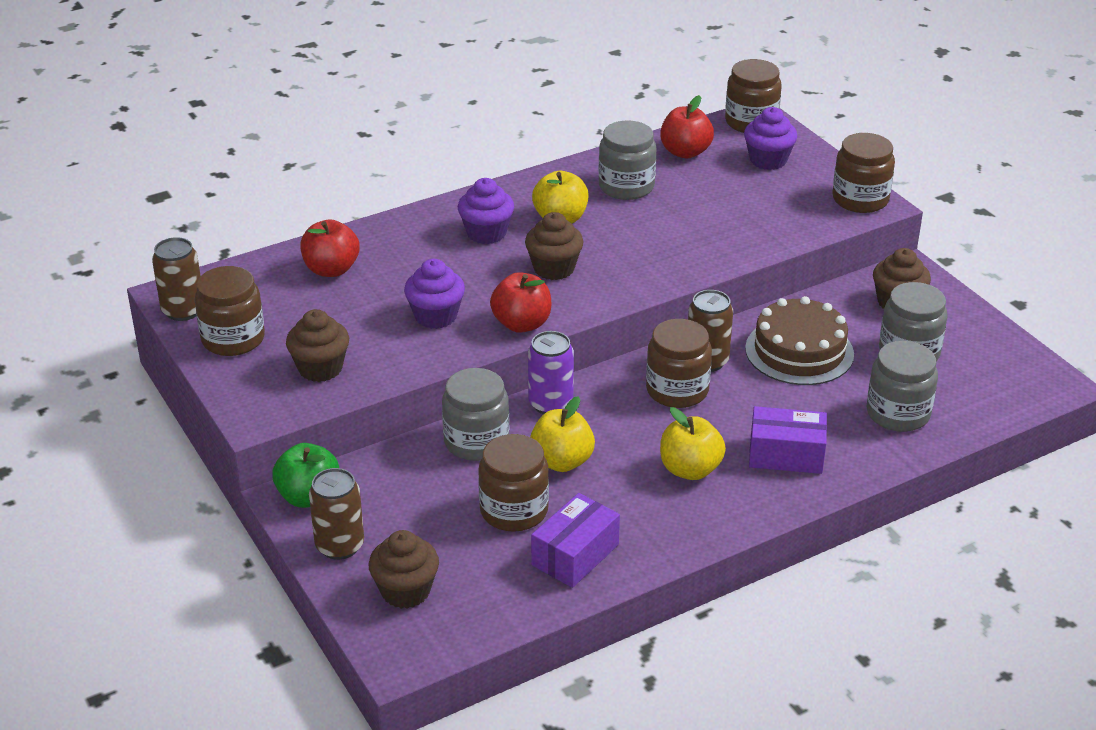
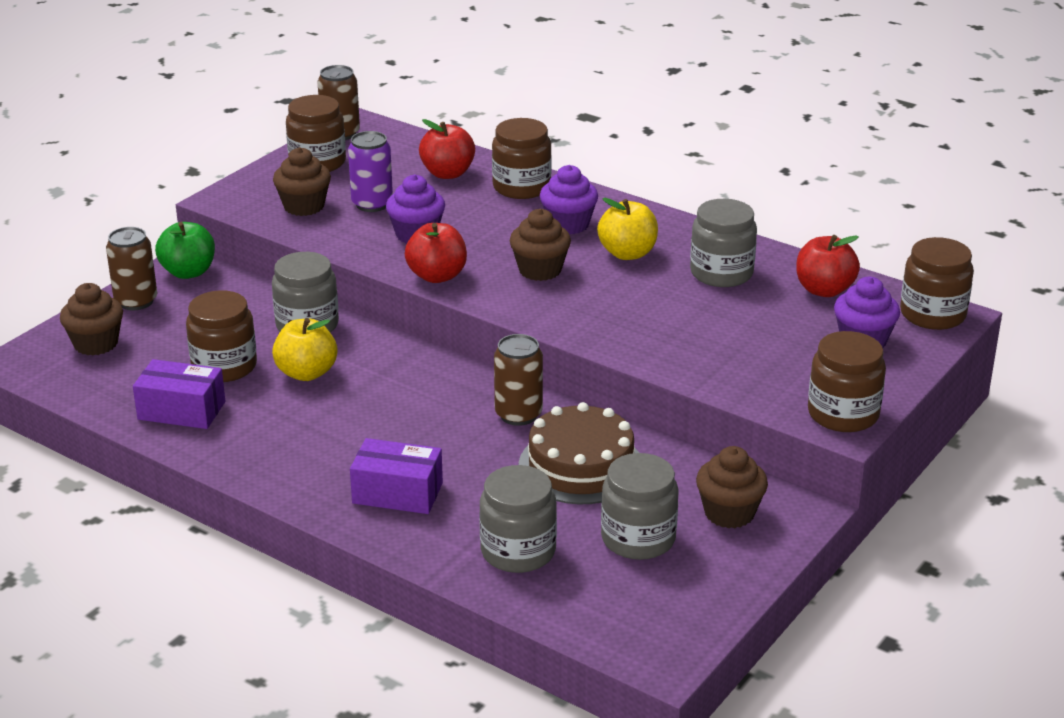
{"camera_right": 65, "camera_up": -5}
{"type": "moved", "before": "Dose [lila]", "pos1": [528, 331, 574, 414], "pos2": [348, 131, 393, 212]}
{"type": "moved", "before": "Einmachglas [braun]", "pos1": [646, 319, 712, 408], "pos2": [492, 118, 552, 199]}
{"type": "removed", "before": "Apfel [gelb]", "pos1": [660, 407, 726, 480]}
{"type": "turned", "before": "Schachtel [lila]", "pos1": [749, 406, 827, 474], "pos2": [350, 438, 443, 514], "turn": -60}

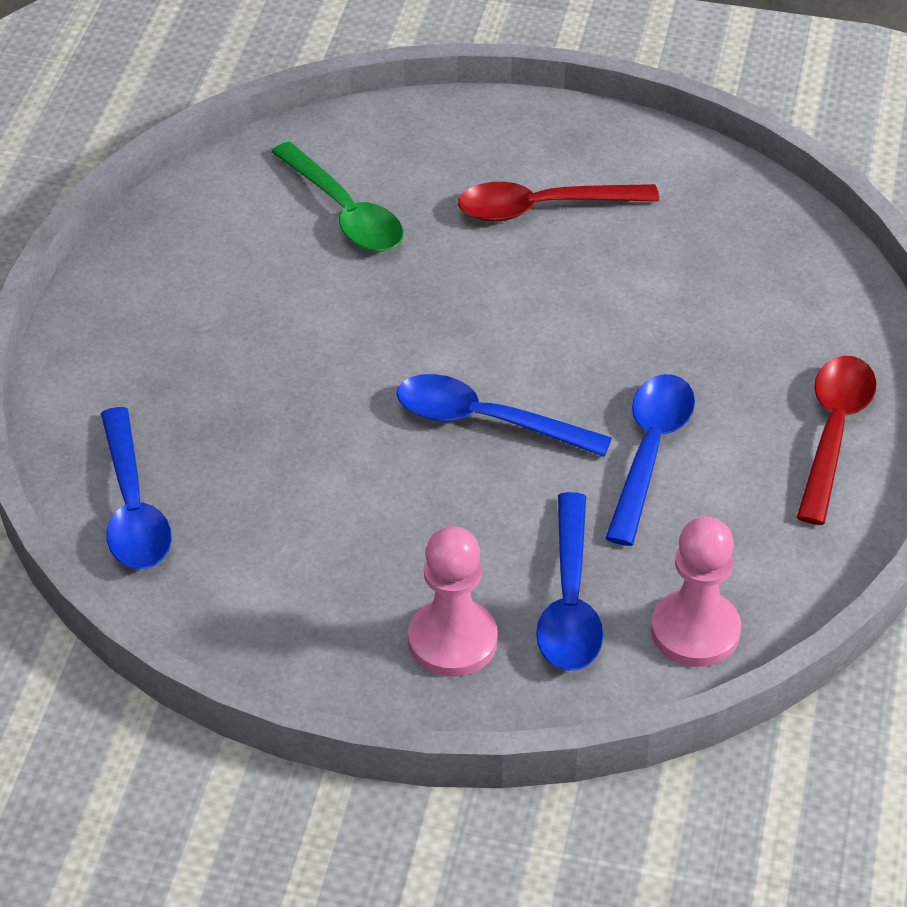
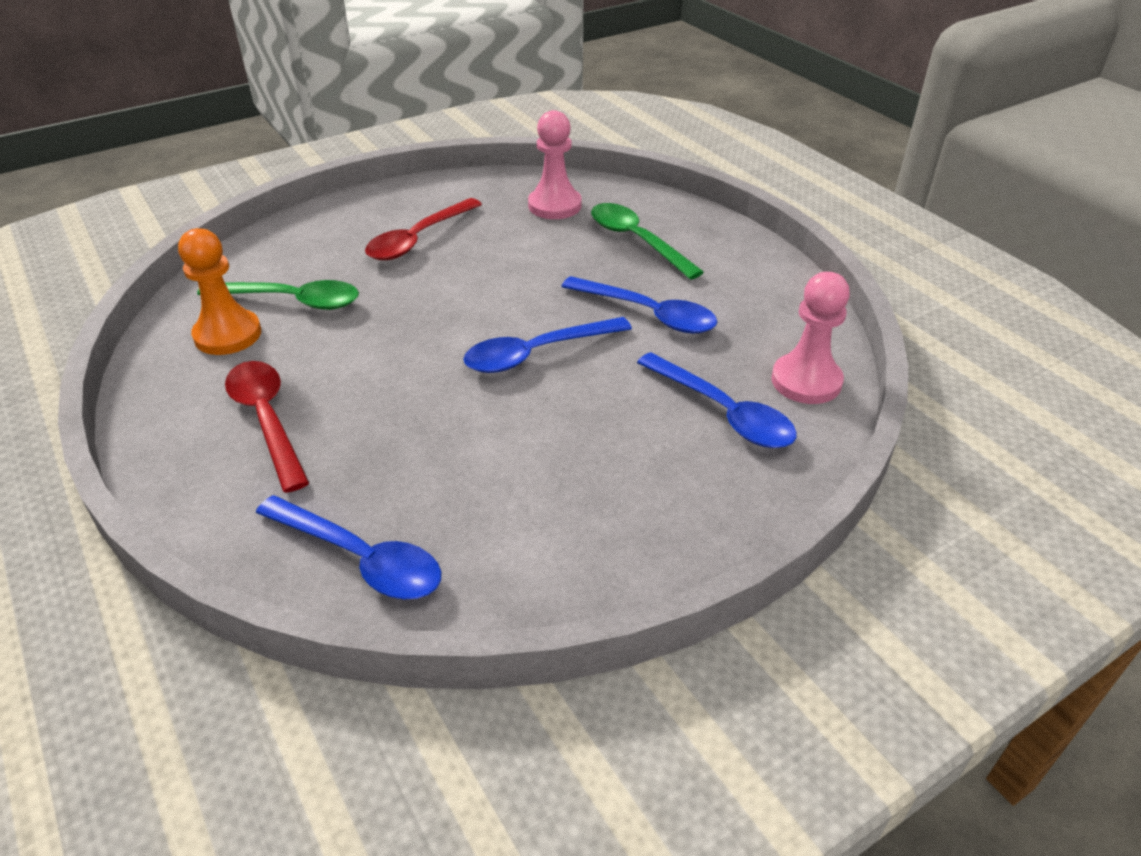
{"camera_right": -45, "camera_up": -5}
{"type": "moved", "before": "Bauer [rosa]", "pos1": [408, 526, 498, 677], "pos2": [528, 110, 581, 219]}
{"type": "turned", "before": "Löffel [blau]", "pos1": [605, 374, 695, 546], "pos2": [561, 276, 717, 334], "turn": 150}
{"type": "moved", "before": "Löffel [rot]", "pos1": [796, 356, 877, 525], "pos2": [225, 361, 309, 493]}
{"type": "added", "after": "Bauer [orange]", "pos2": [178, 228, 261, 355]}
{"type": "added", "after": "Löffel [grün]", "pos2": [591, 203, 704, 280]}

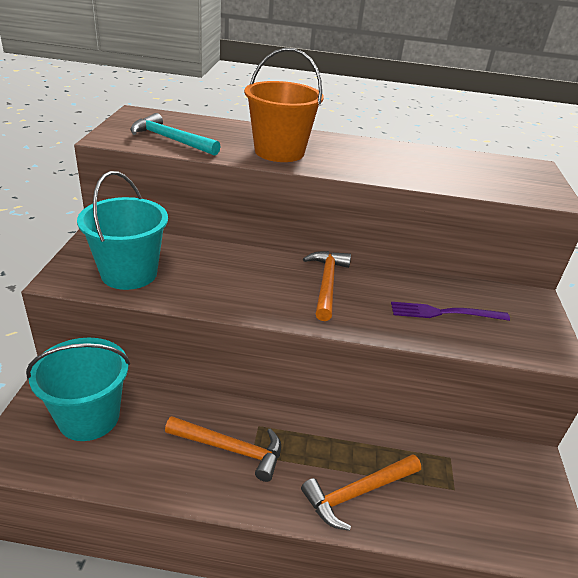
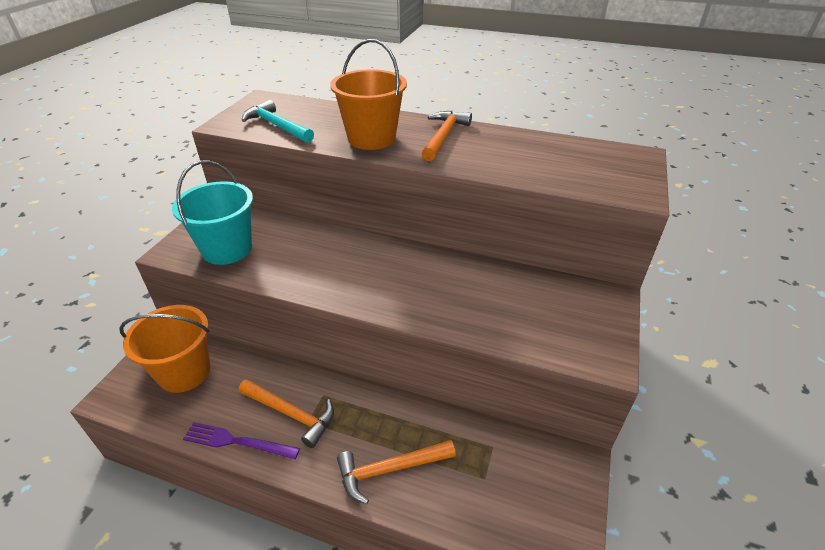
{"camera_right": 15, "camera_up": 5}
{"type": "recoloured", "before": "Eimer [türkis]", "after": "Eimer [orange]", "pos1": [26, 337, 130, 441], "pos2": [119, 305, 210, 393]}
{"type": "moved", "before": "Hammer [orange]", "pos1": [303, 251, 351, 321], "pos2": [422, 111, 472, 161]}
{"type": "moved", "before": "Gabel [lila]", "pos1": [391, 302, 510, 321], "pos2": [183, 422, 300, 459]}

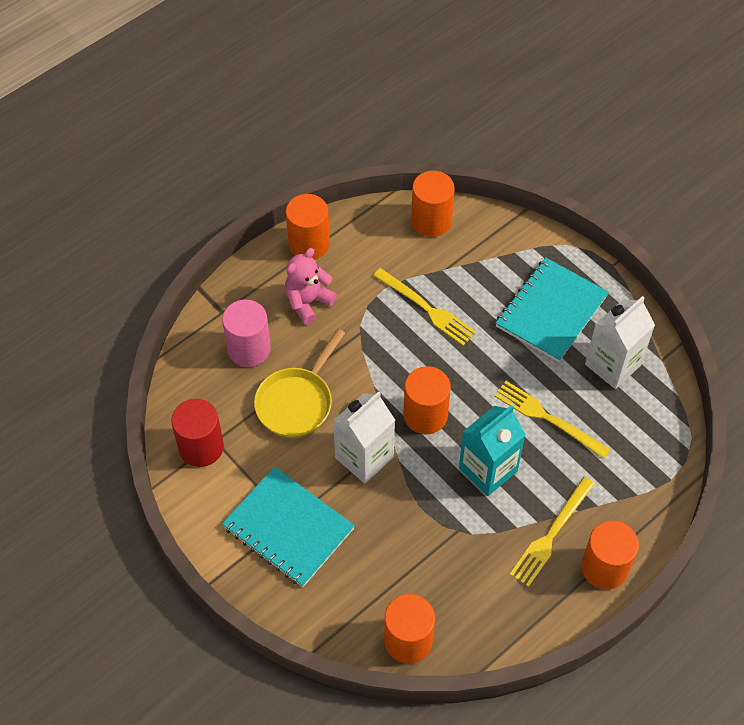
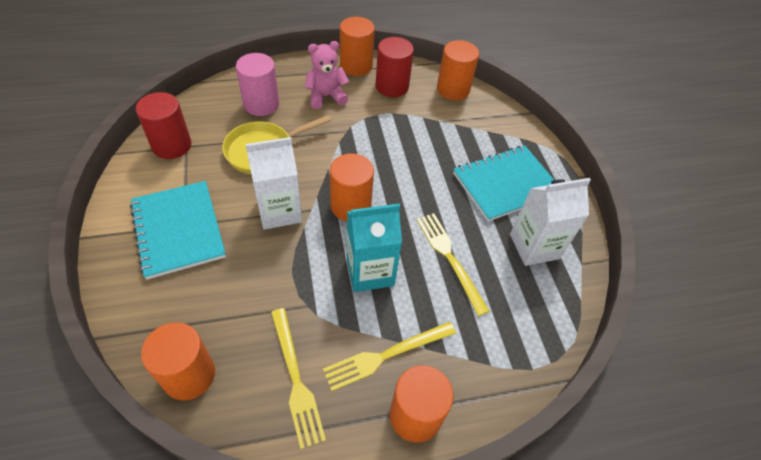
{"camera_right": 25, "camera_up": -5}
{"type": "moved", "before": "Gabel [gelb]", "pos1": [373, 268, 476, 345], "pos2": [271, 308, 326, 449]}
{"type": "added", "after": "Vollzylinder [rot]", "pos2": [376, 37, 414, 97]}

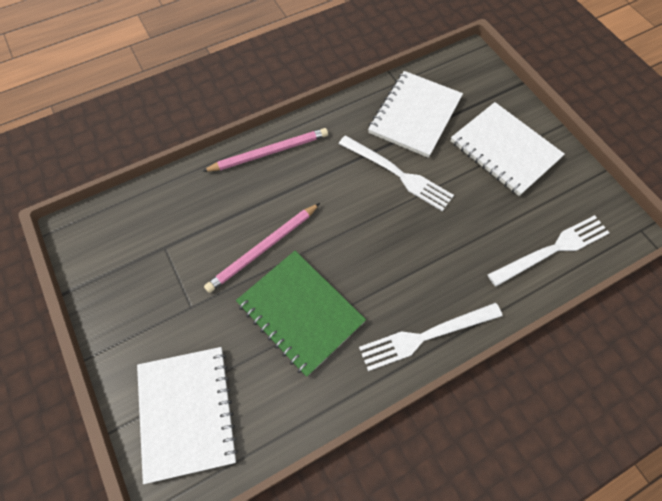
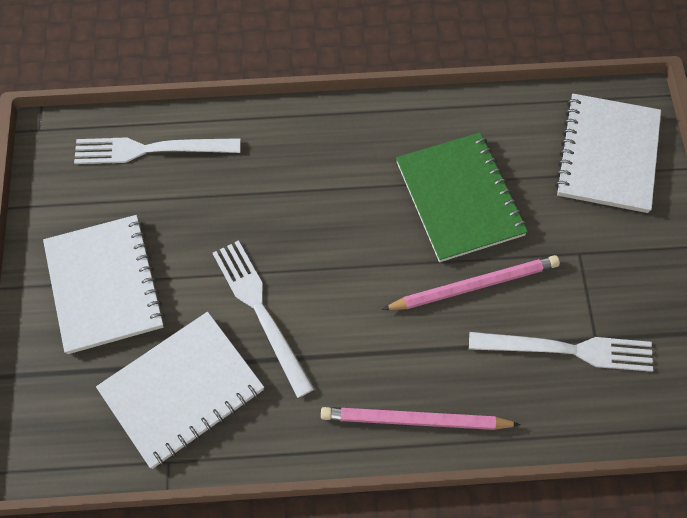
{"camera_right": -155, "camera_up": 0}
{"type": "moved", "before": "Gabel [weiß]", "pos1": [359, 303, 502, 371], "pos2": [469, 332, 653, 372]}

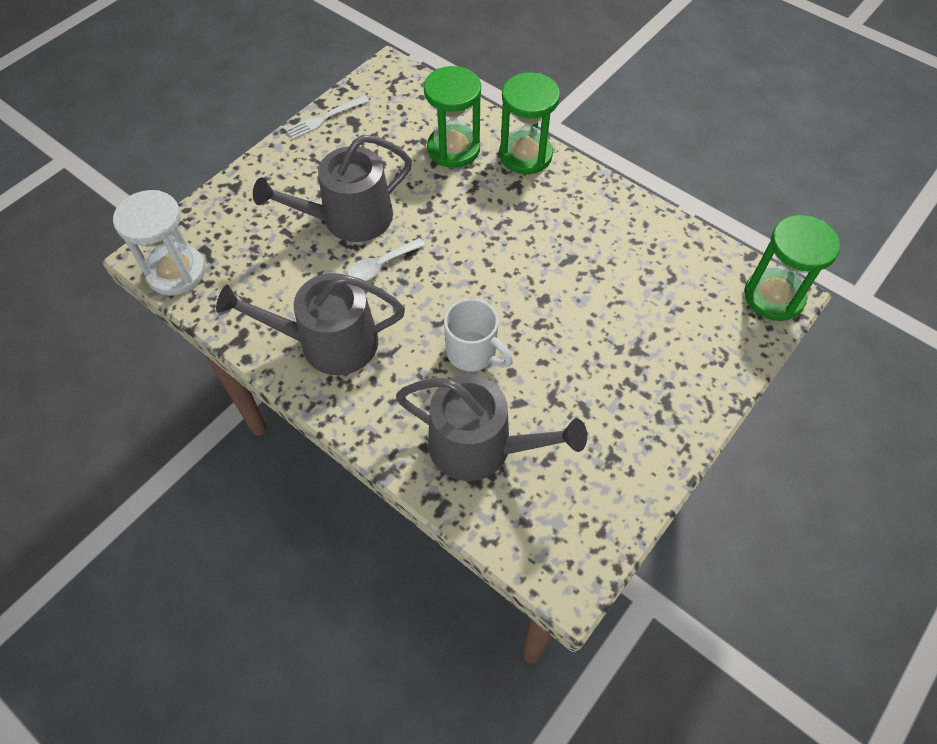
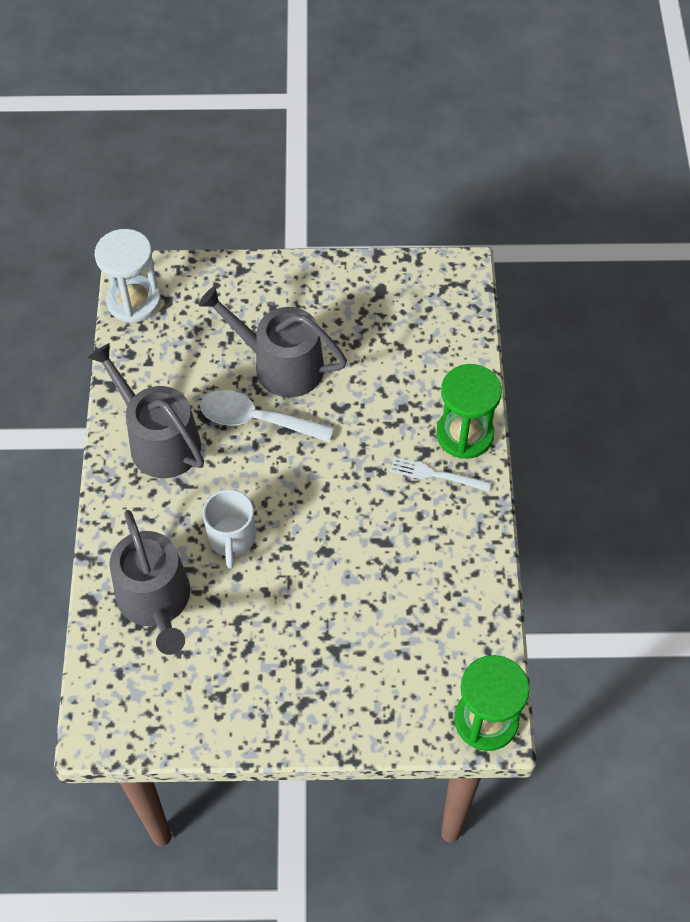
{"camera_right": 50, "camera_up": 0}
{"type": "moved", "before": "Gabel [weiß]", "pos1": [286, 96, 369, 139], "pos2": [390, 456, 491, 492]}
{"type": "resized", "before": "Löffel [weiß]", "pos1": [347, 238, 425, 281], "pos2": [200, 390, 334, 442], "scale": 1.6}
{"type": "removed", "before": "Sanduhr [grün]", "pos1": [424, 66, 481, 168]}

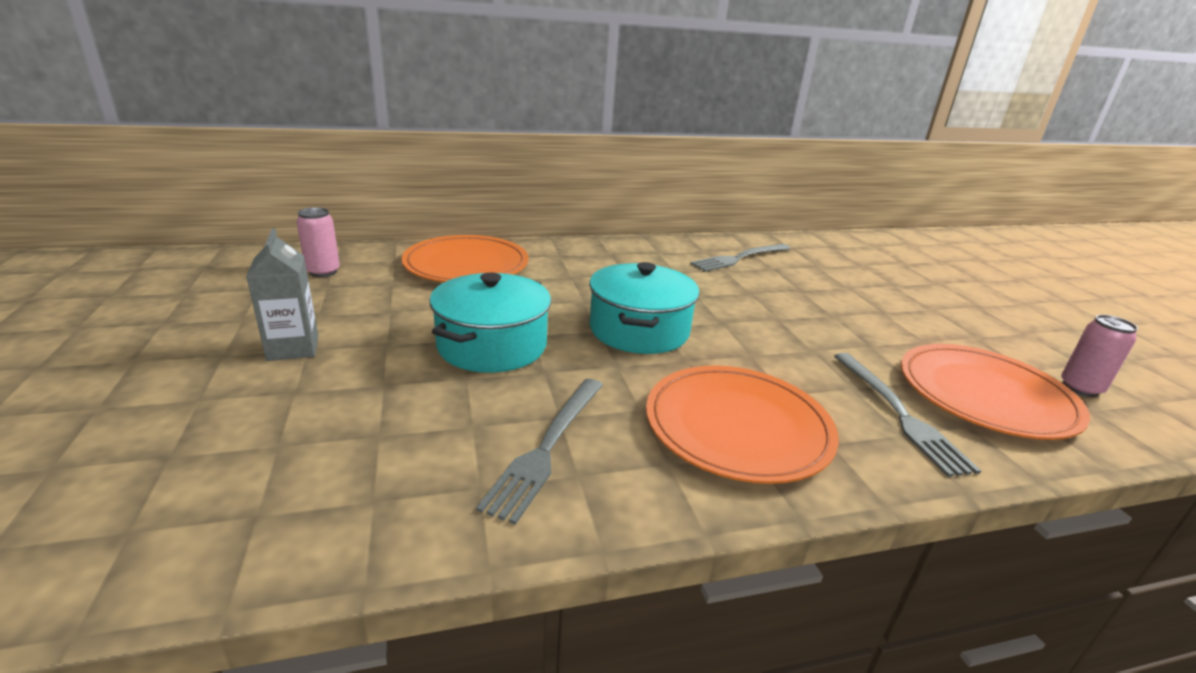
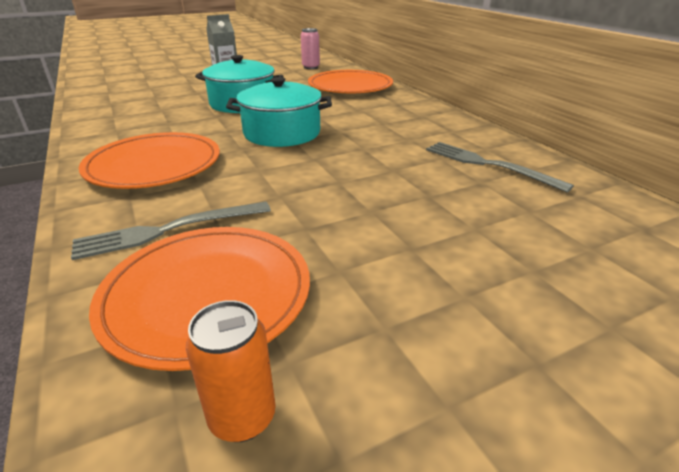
{"camera_right": 80, "camera_up": 5}
{"type": "removed", "before": "Gabel [grau]", "pos1": [476, 379, 603, 525]}
{"type": "recoloured", "before": "Dose [rosa]", "after": "Dose [orange]", "pos1": [1061, 315, 1138, 397], "pos2": [186, 300, 276, 442]}

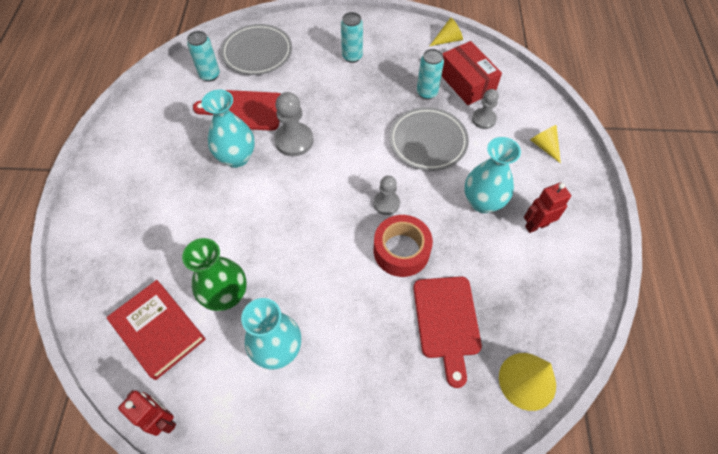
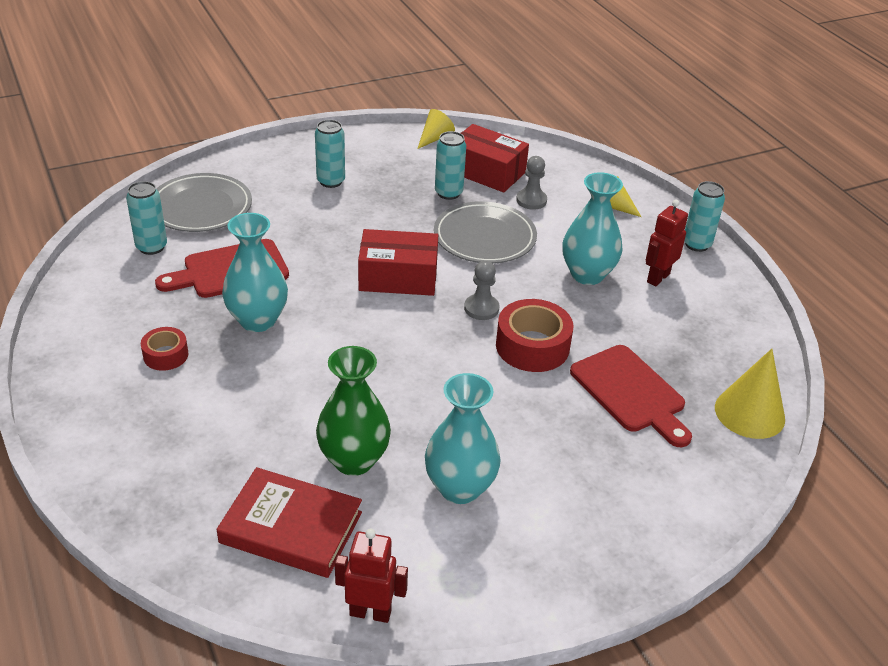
{"camera_right": -30, "camera_up": -20}
{"type": "removed", "before": "Bauer [grau]", "pos1": [274, 92, 313, 156]}
{"type": "added", "after": "Klebeband [rot]", "pos2": [141, 327, 188, 371]}
{"type": "added", "after": "Schachtel [rot]", "pos2": [358, 229, 438, 296]}
{"type": "added", "after": "Dose [türkis]", "pos2": [684, 181, 725, 252]}

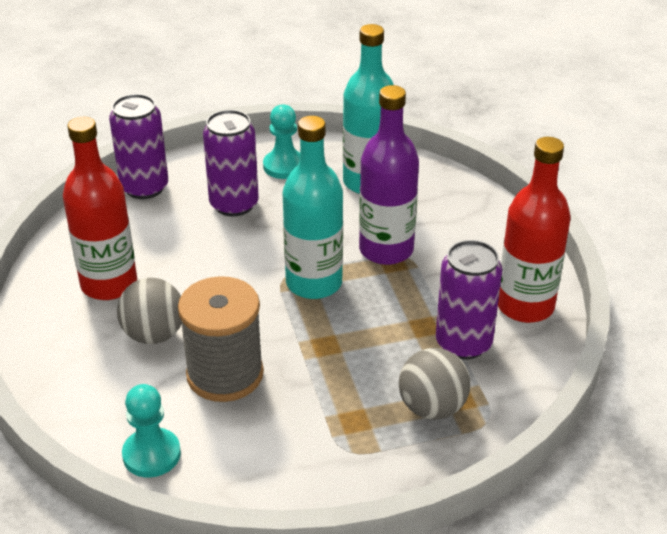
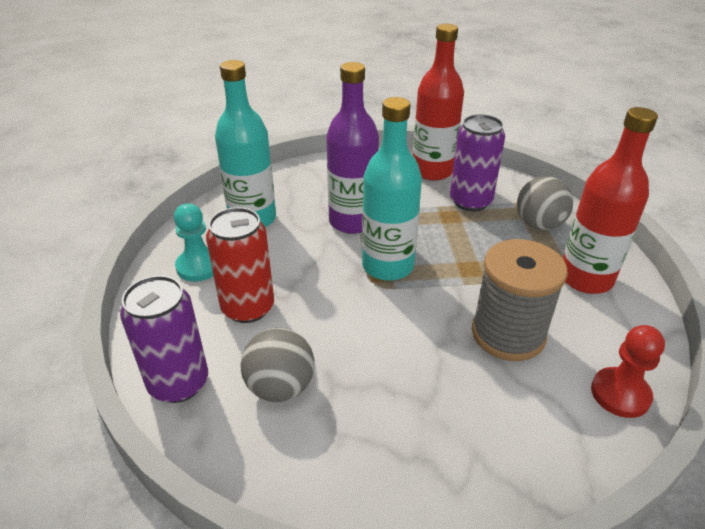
{"camera_right": -80, "camera_up": 0}
{"type": "moved", "before": "Flasche [rot]", "pos1": [63, 117, 137, 300], "pos2": [563, 107, 658, 294]}
{"type": "moved", "before": "Ball [grau]", "pos1": [117, 278, 182, 344], "pos2": [241, 328, 315, 402]}
{"type": "recoloured", "before": "Bauer [türkis]", "after": "Bauer [rot]", "pos1": [122, 384, 181, 478], "pos2": [591, 325, 665, 418]}
{"type": "recoloured", "before": "Dose [lila]", "after": "Dose [rot]", "pos1": [203, 110, 259, 217], "pos2": [206, 207, 274, 323]}

